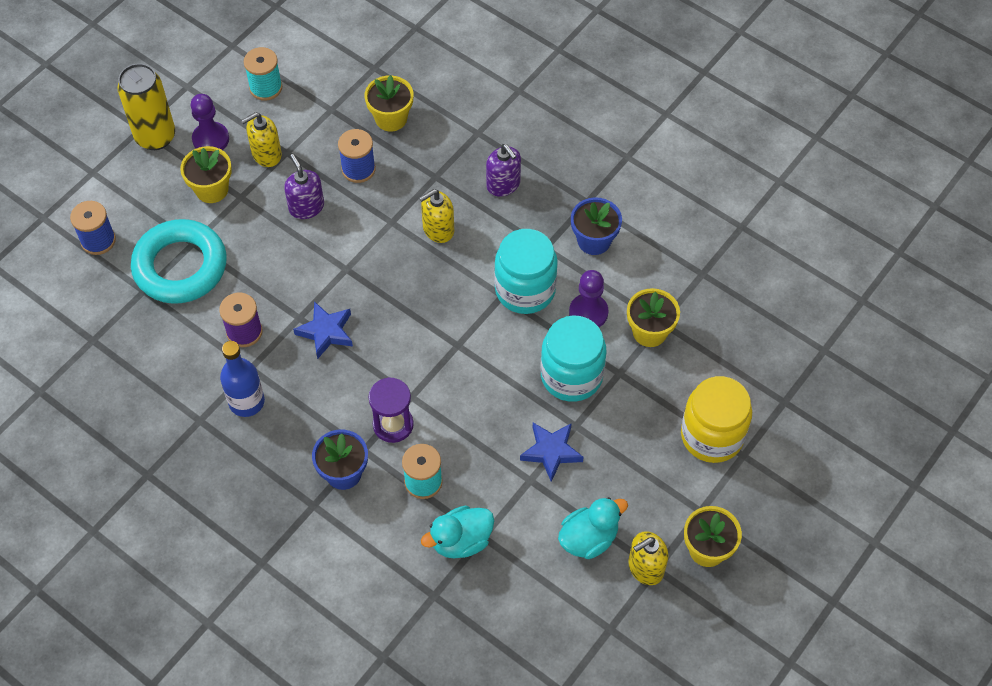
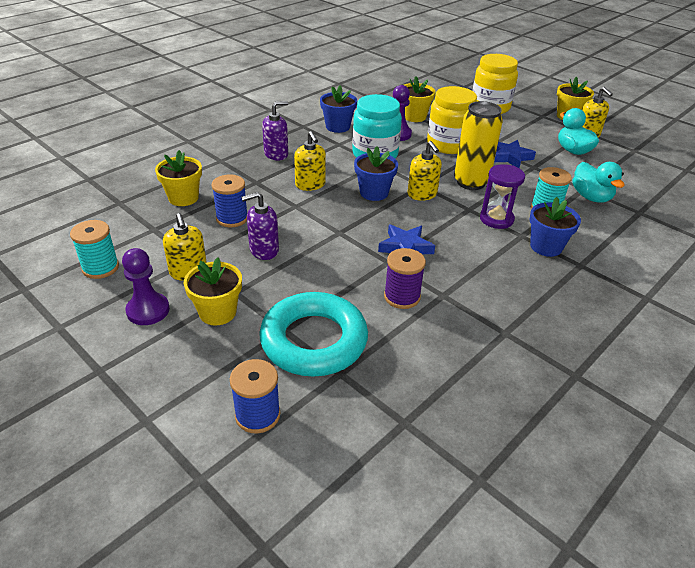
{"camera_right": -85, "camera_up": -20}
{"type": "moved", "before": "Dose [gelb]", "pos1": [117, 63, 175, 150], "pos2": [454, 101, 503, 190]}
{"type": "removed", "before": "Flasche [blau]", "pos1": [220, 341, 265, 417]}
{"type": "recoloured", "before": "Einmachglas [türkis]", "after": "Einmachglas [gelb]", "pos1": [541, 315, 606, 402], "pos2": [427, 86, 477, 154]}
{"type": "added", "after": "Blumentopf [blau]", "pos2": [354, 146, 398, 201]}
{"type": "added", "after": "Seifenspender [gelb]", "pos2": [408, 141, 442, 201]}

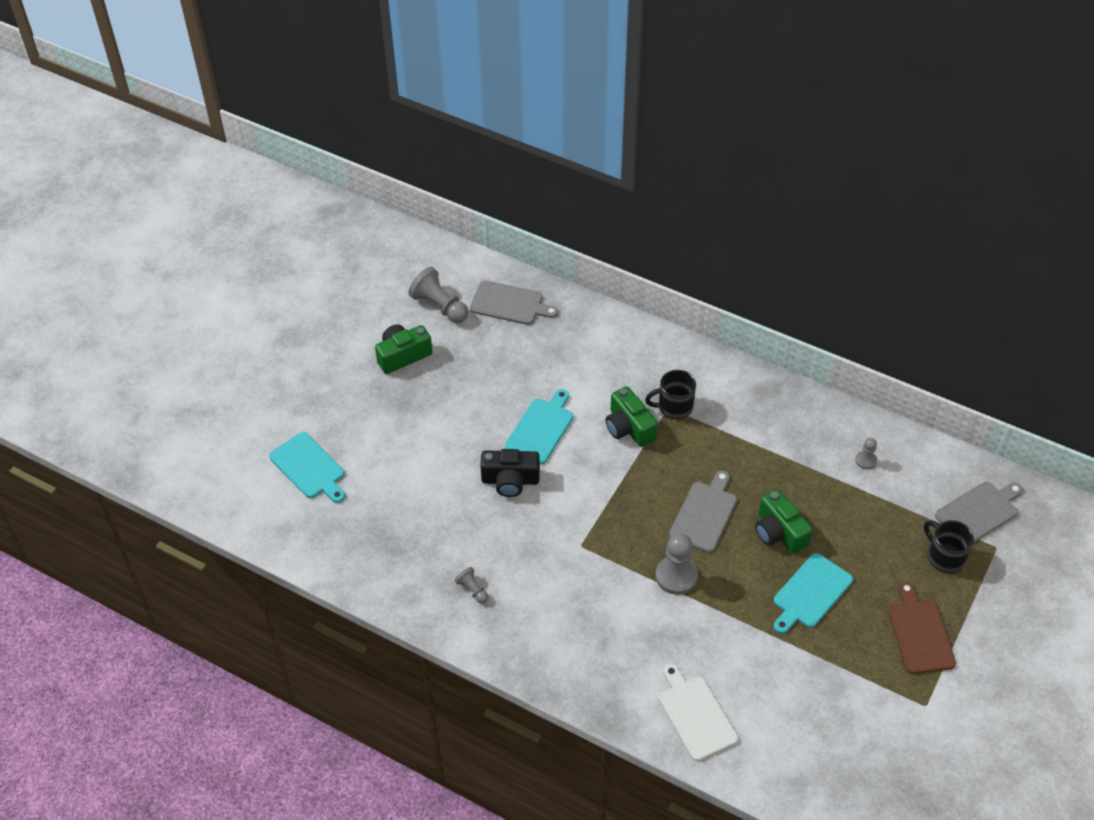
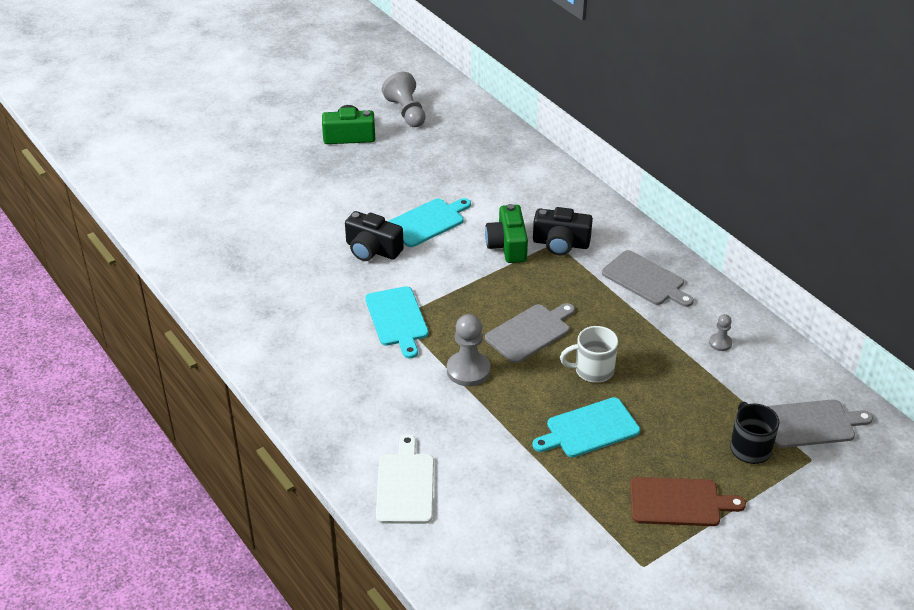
{"camera_right": 25, "camera_up": -10}
{"type": "moved", "before": "Schneidebrett [türkis]", "pos1": [269, 432, 345, 503], "pos2": [365, 286, 429, 358]}
{"type": "removed", "before": "Bauer [grau]", "pos1": [455, 567, 489, 604]}
{"type": "moved", "before": "Schneidebrett [grau]", "pos1": [470, 280, 558, 325], "pos2": [602, 250, 694, 307]}
{"type": "replaced", "before": "Tasse [schwarz]", "after": "Kamera [schwarz]", "pos1": [645, 370, 696, 419], "pos2": [533, 207, 593, 256]}
{"type": "replaced", "before": "Kamera [grün]", "after": "Tasse [weiß]", "pos1": [755, 489, 813, 554], "pos2": [560, 326, 618, 383]}
{"type": "turned", "before": "Schneidebrett [braun]", "pos1": [888, 582, 956, 674], "pos2": [630, 477, 746, 526], "turn": 75}

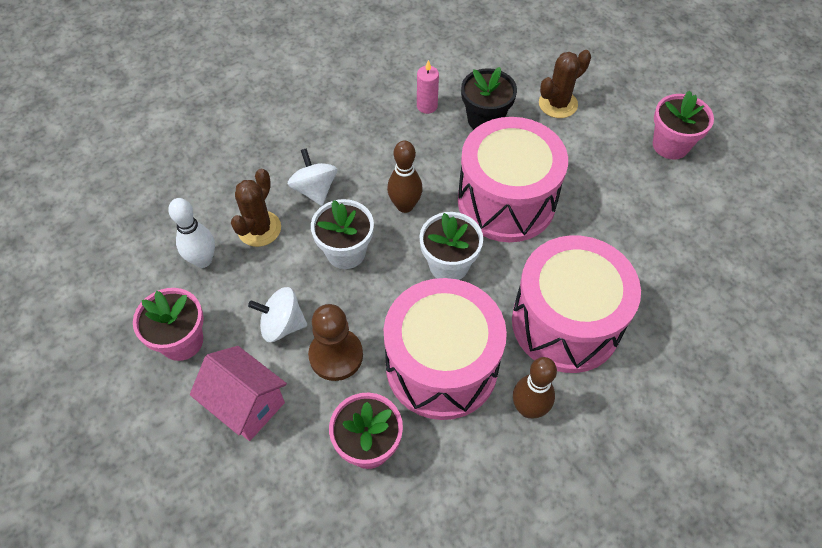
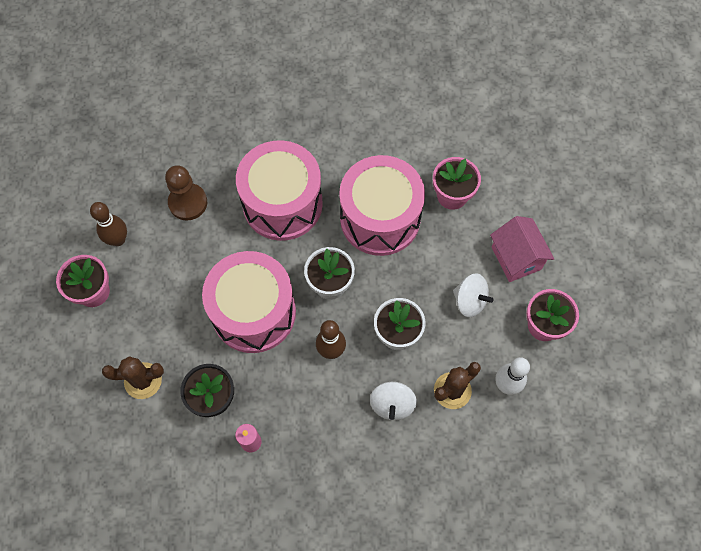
{"camera_right": -150, "camera_up": 10}
{"type": "moved", "before": "Bauer [braun]", "pos1": [308, 304, 363, 381], "pos2": [165, 165, 207, 220]}
{"type": "moved", "before": "Bowlingkegel [braun]", "pos1": [513, 357, 557, 418], "pos2": [90, 202, 127, 246]}

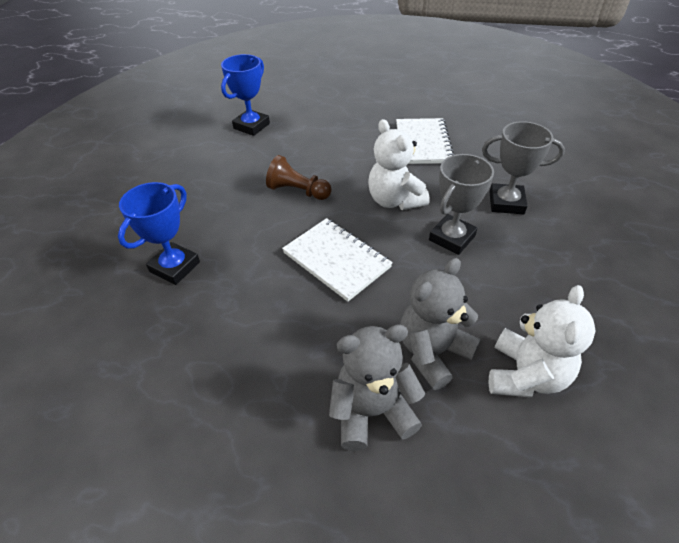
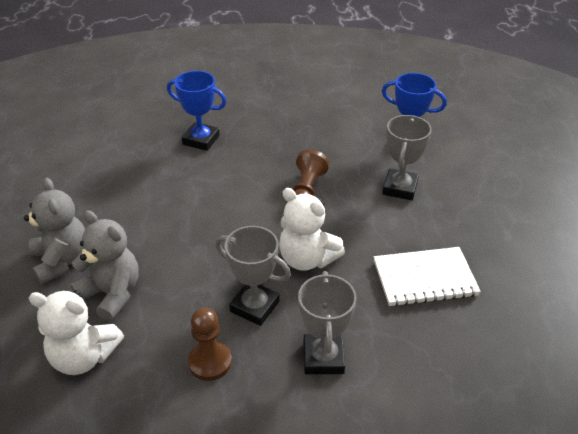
{"camera_right": 80, "camera_up": -5}
{"type": "removed", "before": "Notizbuch [weiß]", "pos1": [282, 218, 393, 302]}
{"type": "turned", "before": "Teddybär [weiß]", "pos1": [368, 119, 430, 210], "pos2": [279, 188, 345, 271], "turn": -105}
{"type": "added", "after": "Bauer [braun]", "pos2": [188, 308, 232, 381]}
{"type": "added", "after": "Pokal [grau]", "pos2": [382, 115, 432, 200]}

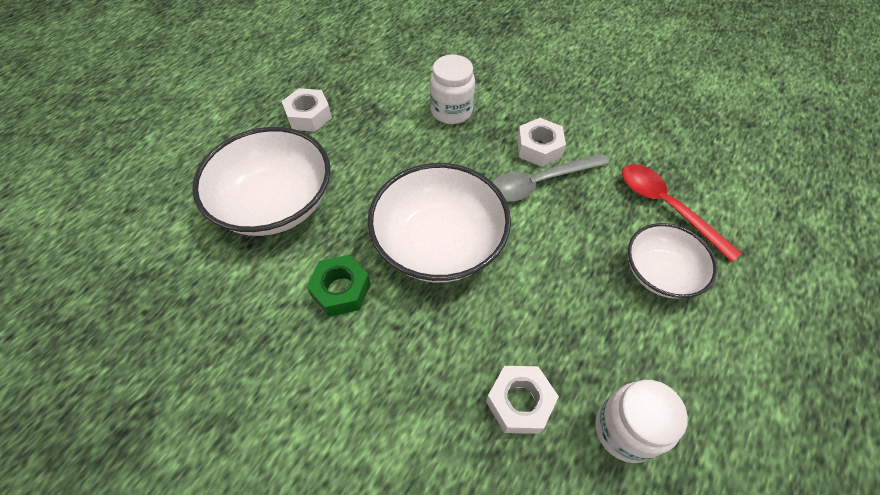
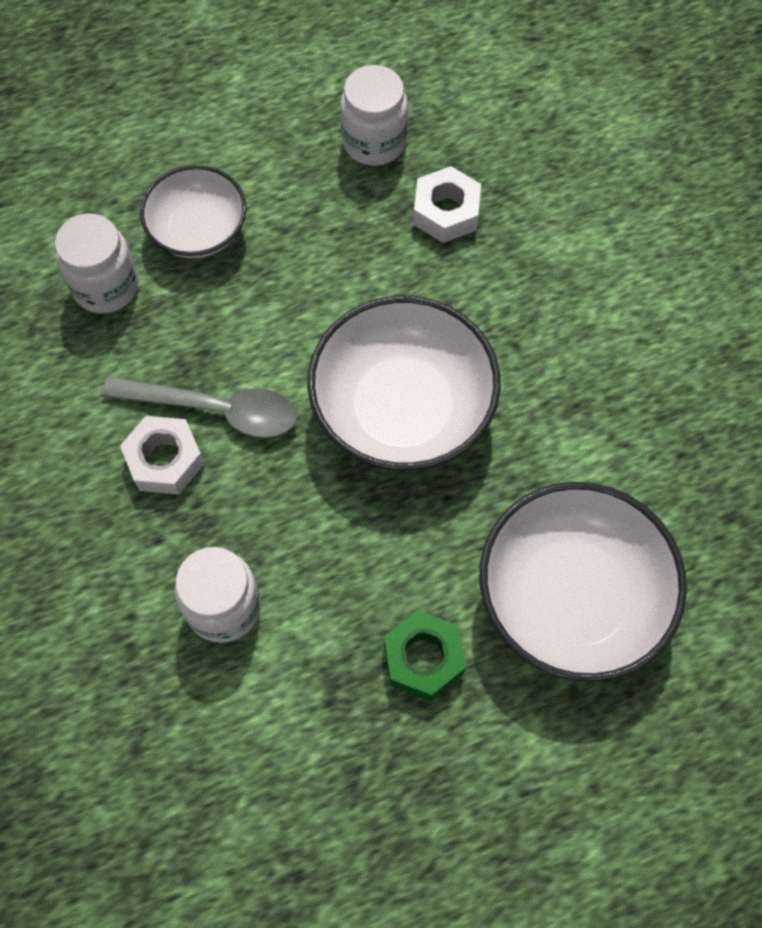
{"camera_right": -145, "camera_up": 10}
{"type": "removed", "before": "Sechskantmutter [weiß]", "pos1": [282, 88, 332, 132]}
{"type": "moved", "before": "Sechskantmutter [grün]", "pos1": [306, 255, 371, 317], "pos2": [384, 610, 466, 701]}
{"type": "replaced", "before": "Löffel [rot]", "after": "Einmachglas [weiß]", "pos1": [622, 164, 742, 262], "pos2": [55, 213, 139, 313]}

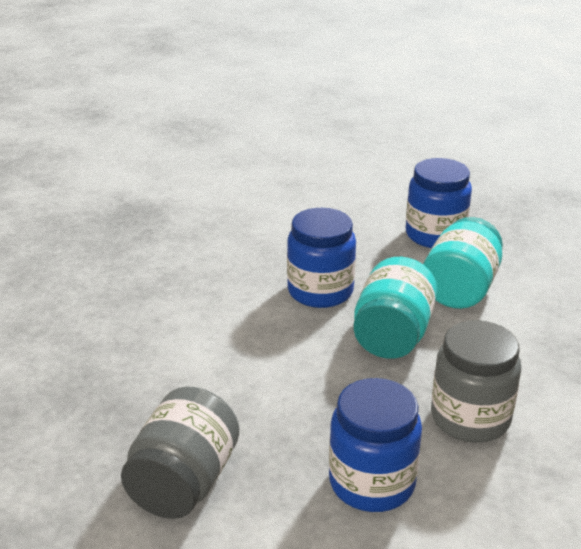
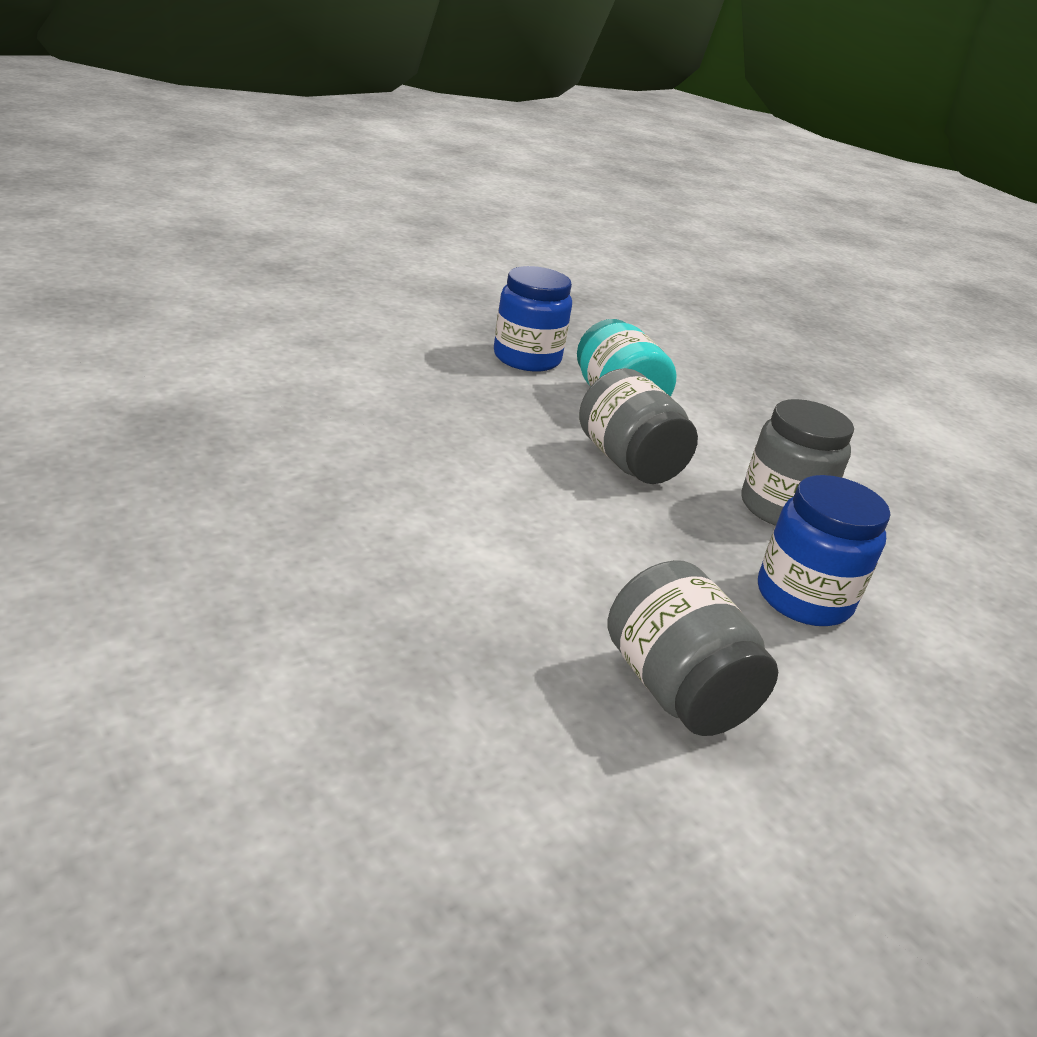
{"camera_right": -50, "camera_up": 0}
{"type": "removed", "before": "Einmachglas [blau]", "pos1": [287, 208, 356, 308]}
{"type": "recoloured", "before": "Einmachglas [türkis]", "after": "Einmachglas [grau]", "pos1": [353, 257, 437, 359], "pos2": [579, 368, 698, 484]}

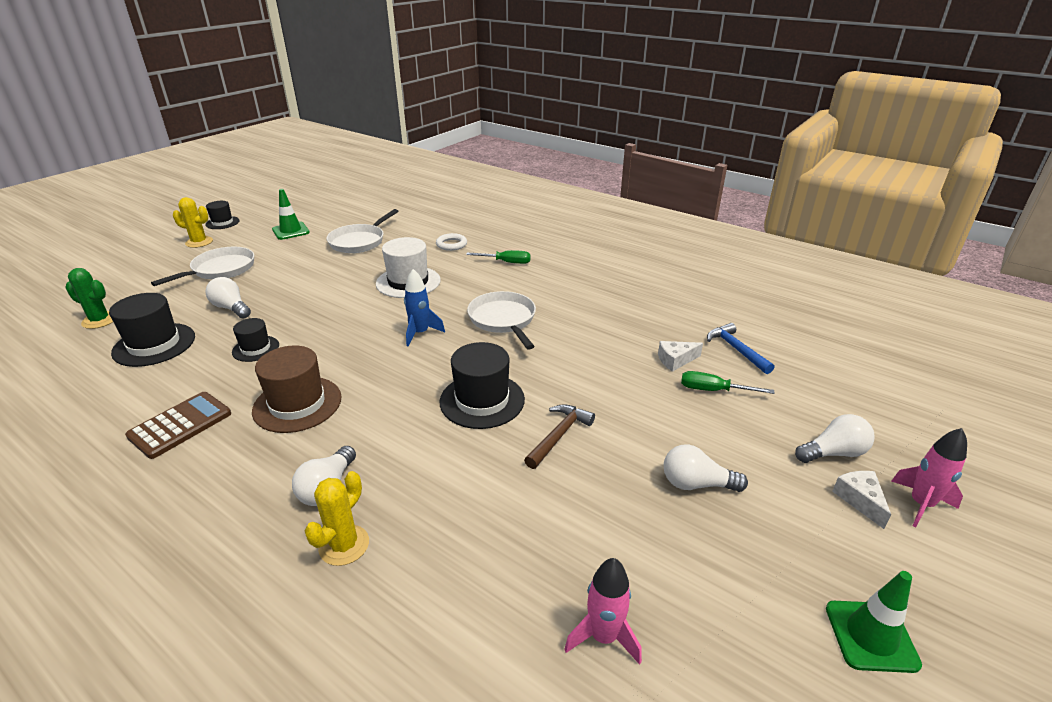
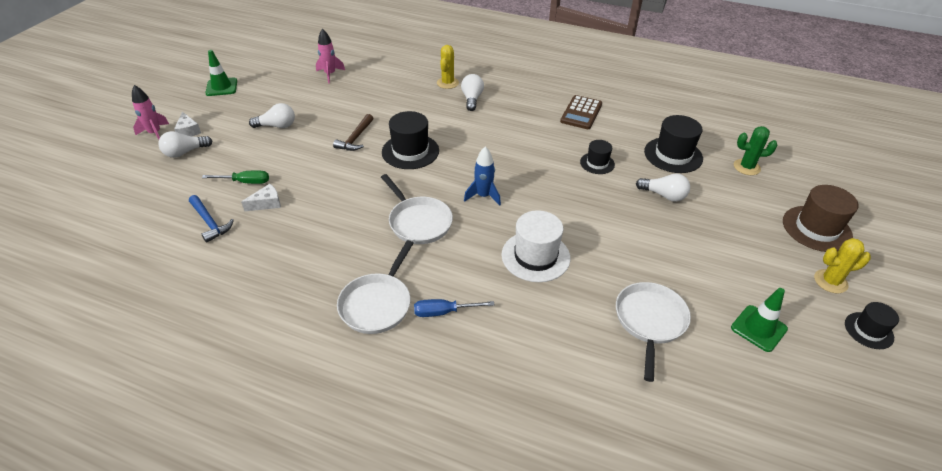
{"camera_right": 165, "camera_up": 10}
{"type": "moved", "before": "Pfanne [weiß]", "pos1": [151, 247, 254, 286], "pos2": [337, 240, 414, 334]}
{"type": "moved", "before": "Hut [braun]", "pos1": [252, 345, 341, 433], "pos2": [783, 185, 859, 252]}
{"type": "removed", "before": "Ring [weiß]", "pos1": [436, 233, 467, 251]}
{"type": "recoloured", "before": "Schraubenzieher [grün]", "after": "Schraubenzieher [blau]", "pos1": [466, 250, 531, 264], "pos2": [414, 299, 494, 317]}

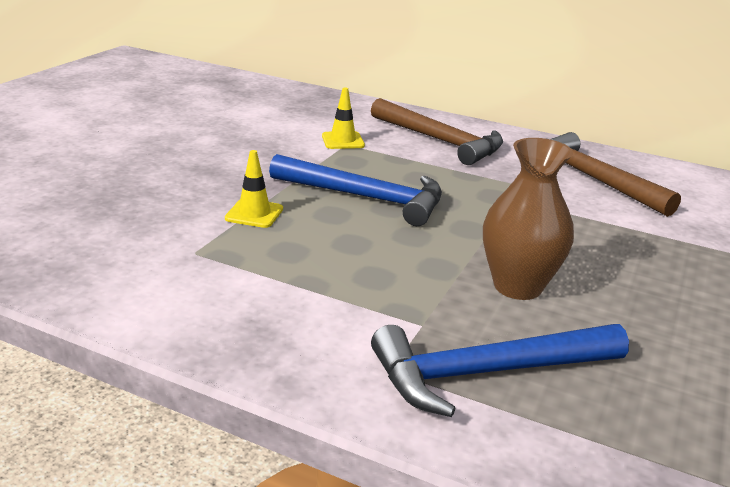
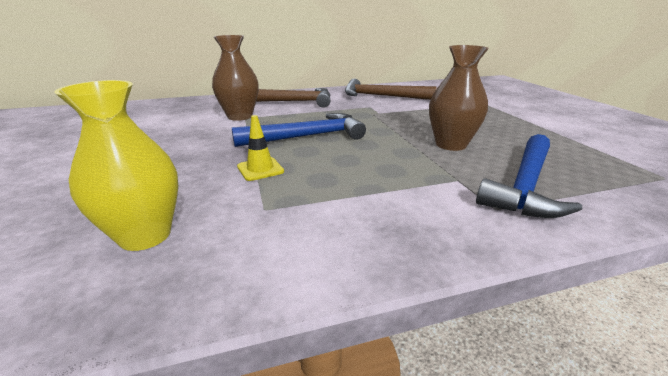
{"camera_right": -40, "camera_up": 0}
{"type": "replaced", "before": "Leitkegel [gelb]", "after": "Vase [braun]", "pos1": [322, 87, 365, 149], "pos2": [212, 35, 259, 121]}
{"type": "added", "after": "Vase [gelb]", "pos2": [54, 80, 178, 251]}

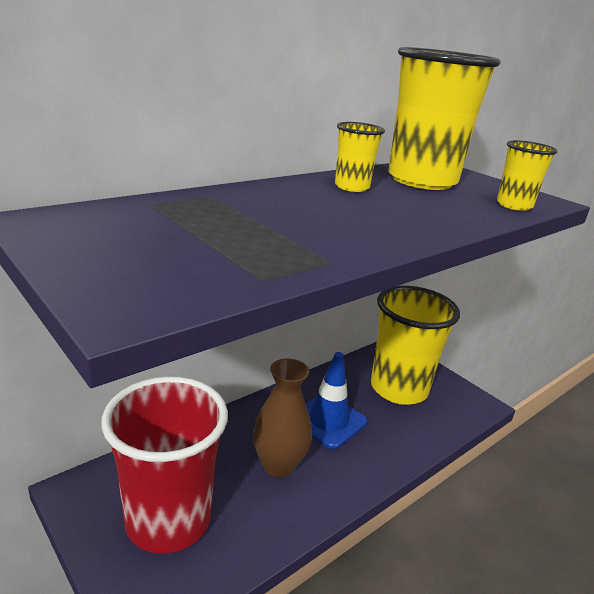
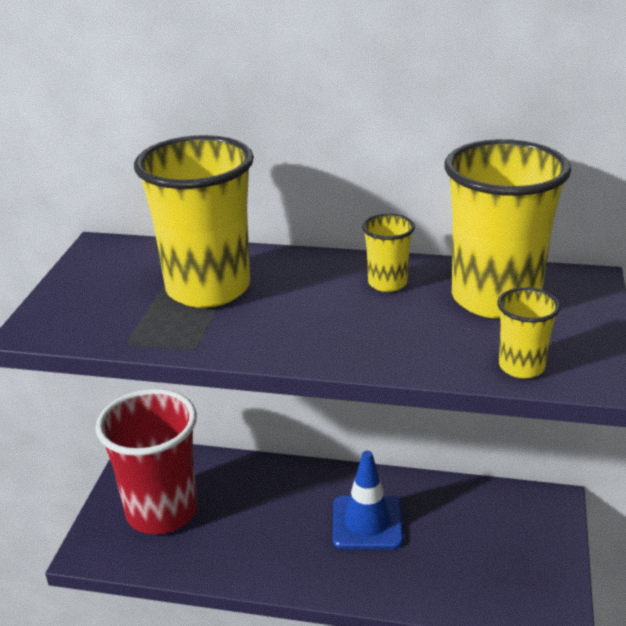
{"camera_right": 55, "camera_up": 5}
{"type": "removed", "before": "Vase [braun]", "pos1": [253, 358, 312, 478]}
{"type": "moved", "before": "Becher [gelb]", "pos1": [371, 286, 460, 405], "pos2": [134, 135, 254, 308]}

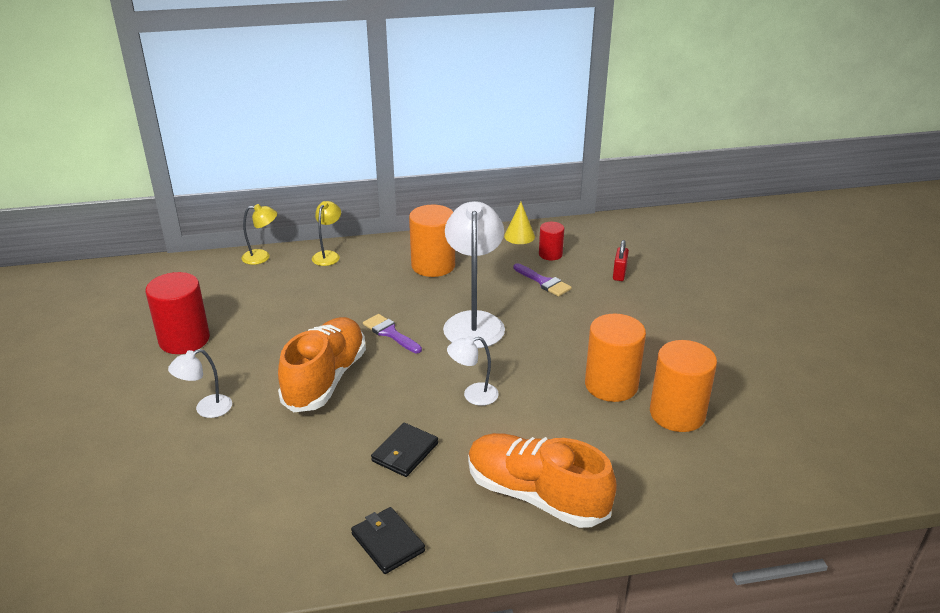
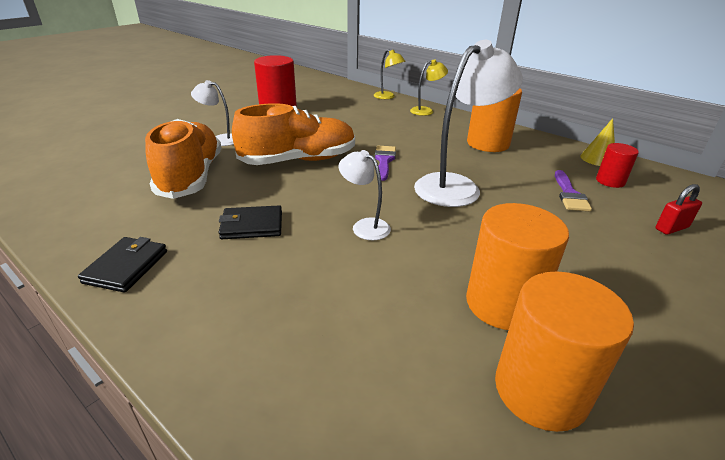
{"camera_right": 50, "camera_up": 0}
{"type": "moved", "before": "Schuh [orange]", "pos1": [468, 433, 617, 528], "pos2": [145, 119, 221, 199]}

